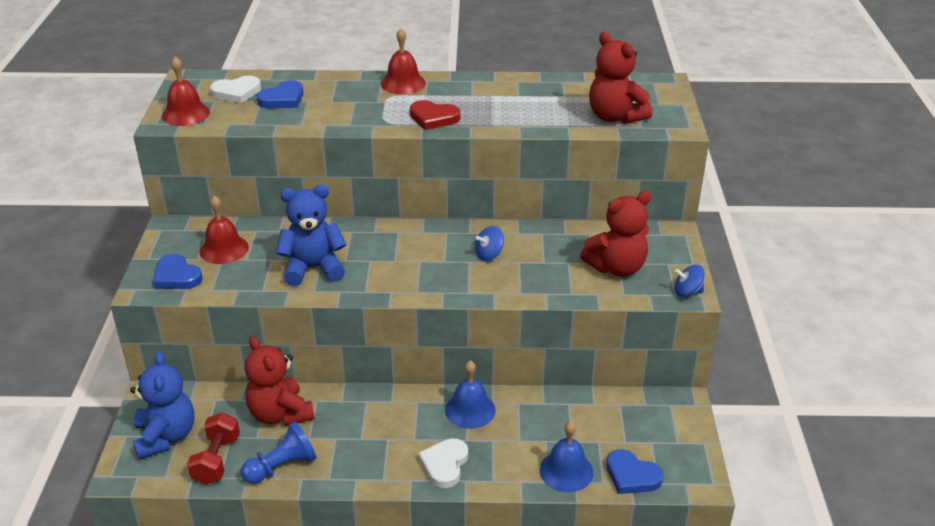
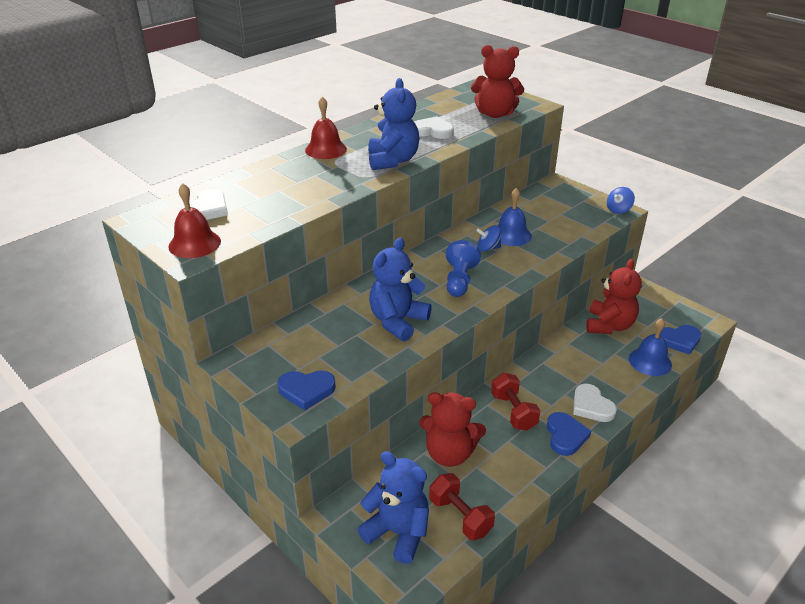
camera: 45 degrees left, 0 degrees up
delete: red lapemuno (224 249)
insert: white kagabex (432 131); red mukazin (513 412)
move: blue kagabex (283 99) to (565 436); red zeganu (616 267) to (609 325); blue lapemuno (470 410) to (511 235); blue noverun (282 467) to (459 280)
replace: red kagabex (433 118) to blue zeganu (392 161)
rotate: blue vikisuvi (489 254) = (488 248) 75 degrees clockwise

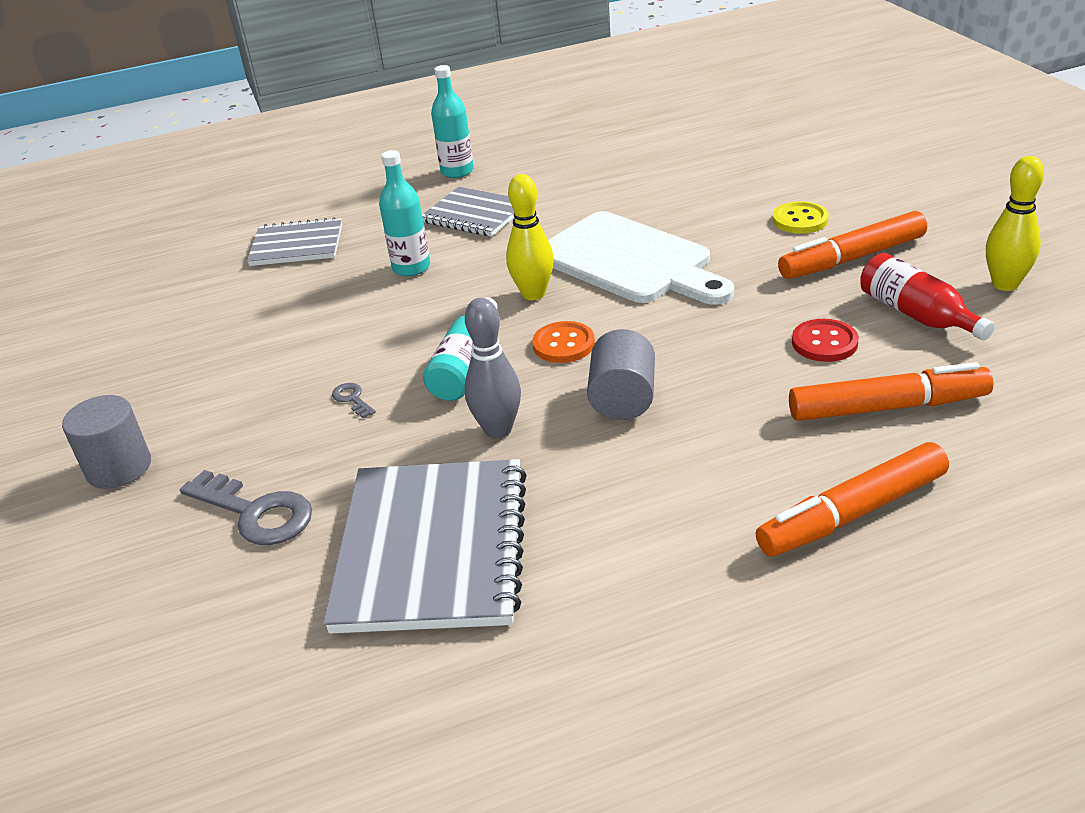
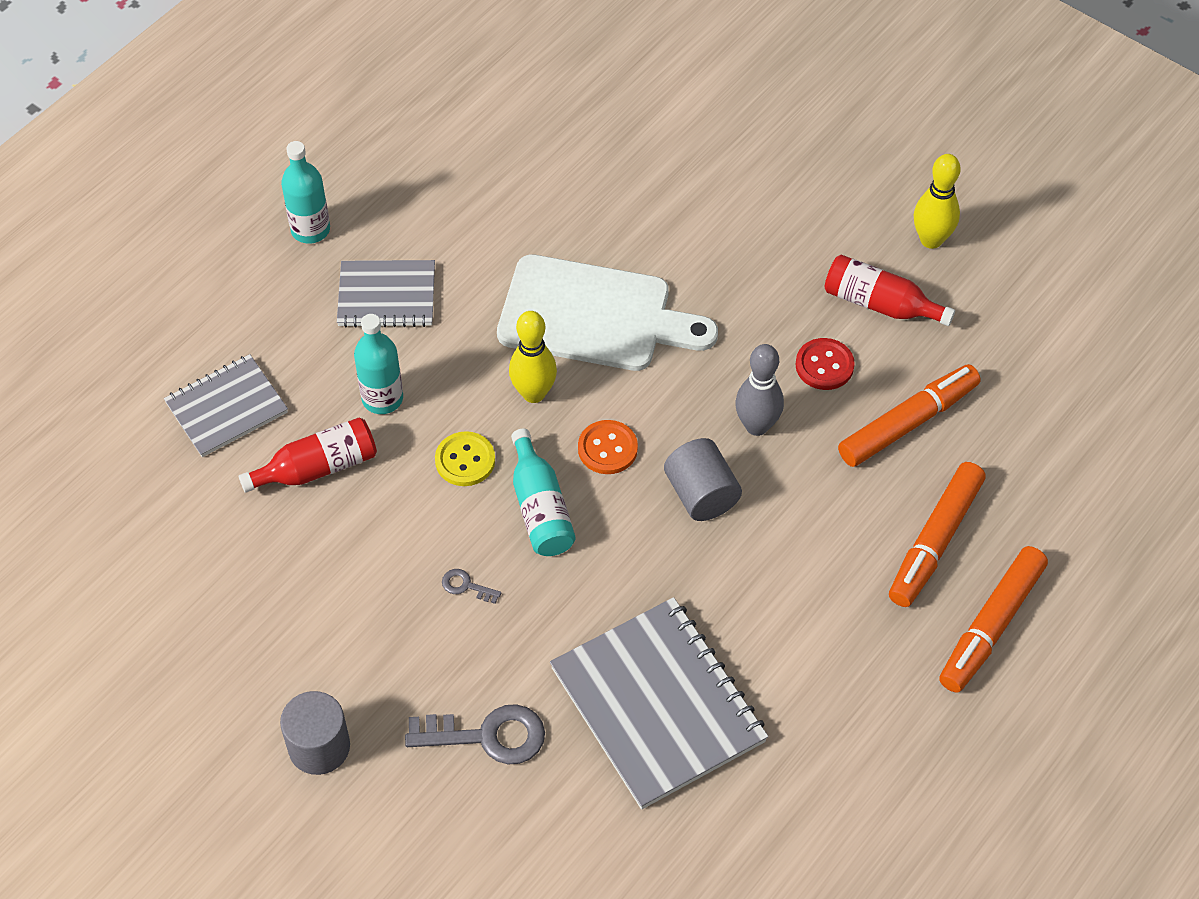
camera: 35 degrees left, 20 degrees up
insert: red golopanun (317 467)
move: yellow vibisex (800 220) to (465 460); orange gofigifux (852 258) to (991 626); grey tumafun (498 430) to (756 426)

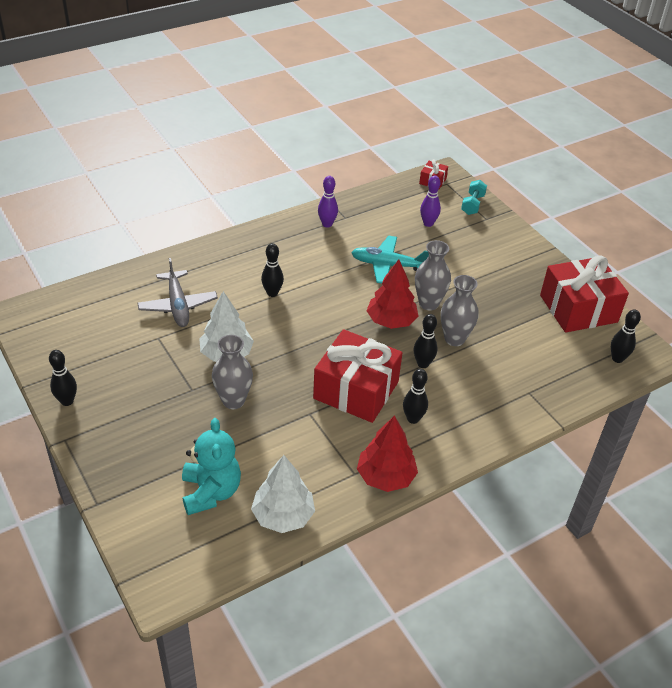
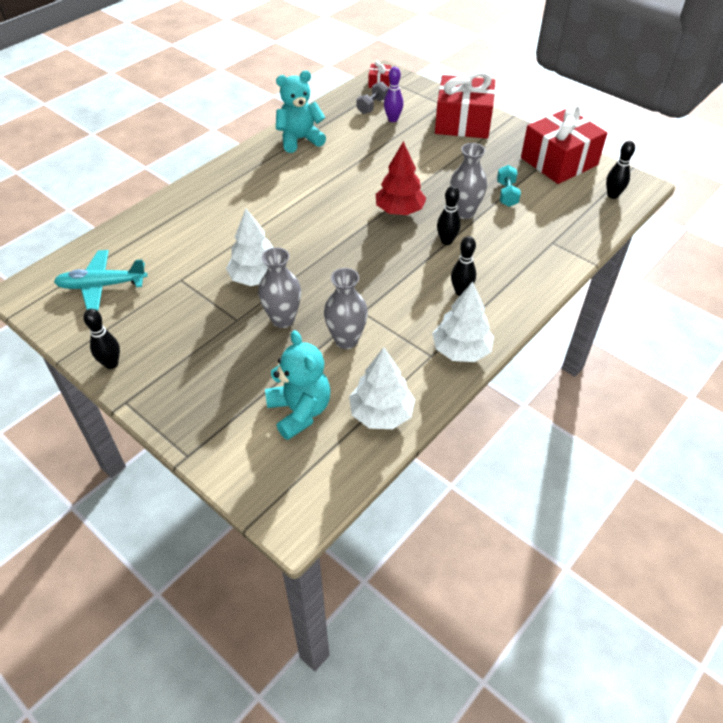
camera: 15 degrees left, 5 degrees up
delete: black tumafun (272 293); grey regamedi (178 305)
insert: grey mukazin (372 106)
move: turquoise mukazin (472 204) to (507 194); turquoise regamedi (387 265) to (102 286); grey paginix (428 303) to (346 340); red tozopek (356 390) to (463 122)
replace: purple tumafun (327 224) to turquoise zeganu (300 140)
recolor: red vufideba (385 476) to white vufideba (461 350)

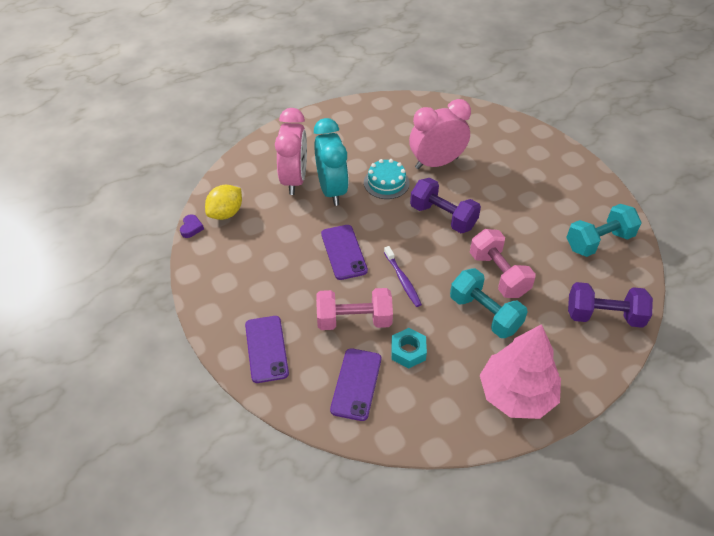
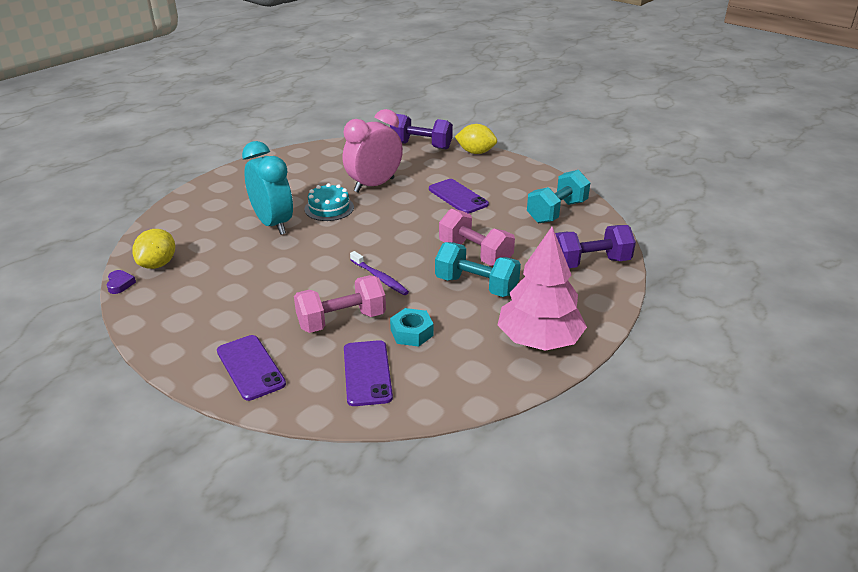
camera: 20 degrees left, 15 degrees down
delete: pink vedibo (294 179)
insert: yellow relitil (475 152)
move: purple mukazin (443 217) to (421 145); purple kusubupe (344 252) to (458 197)

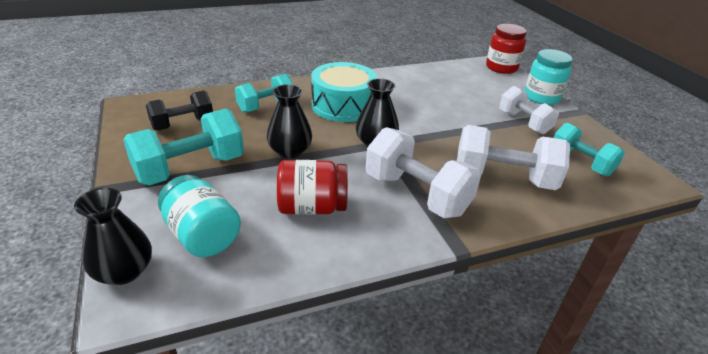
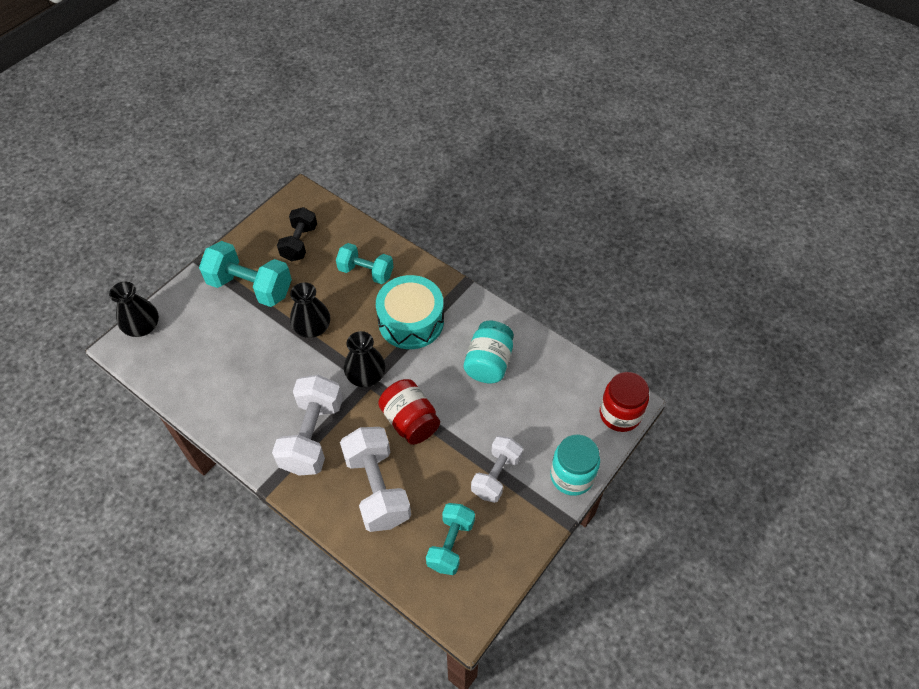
camera: 60 degrees right, 20 degrees up
move: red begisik (312 207) to (410 421); turquoise begisik (202 235) to (488 363)
rotate: black mukazin (183 124) = (299 243) 75 degrees clockwise

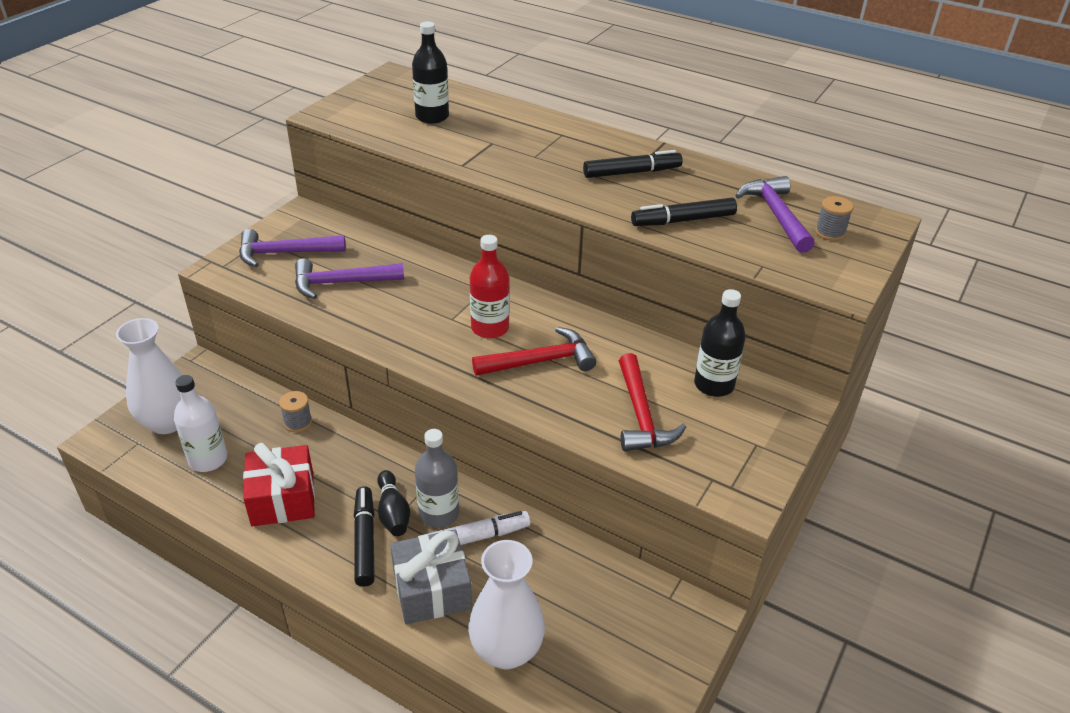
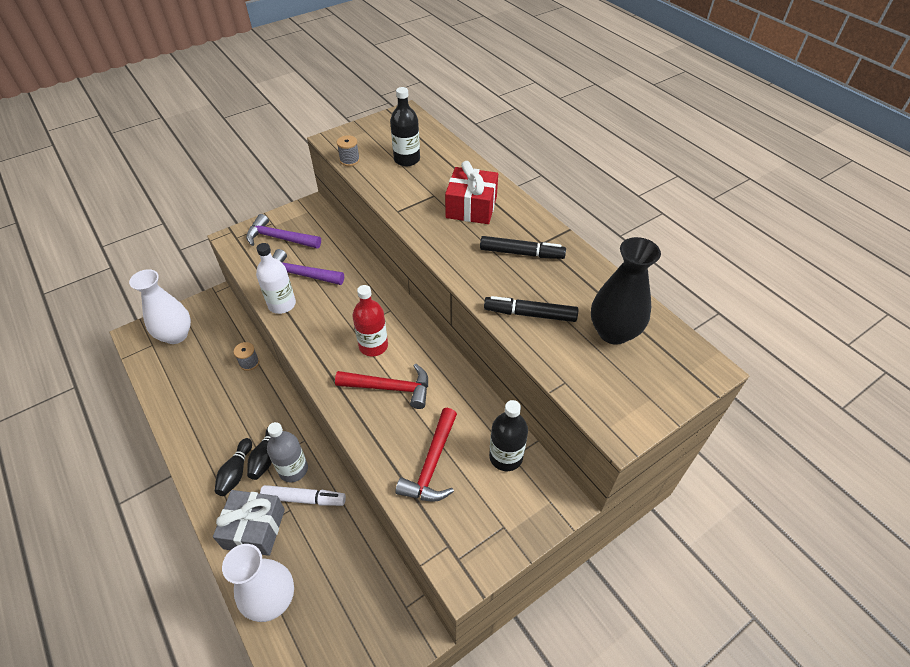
camera: 25 degrees right, 10 degrees up
move: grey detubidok (830 232) to (349 160); white golopanun (208 459) to (282 304); red tozopek (283 499) to (471 207)
replace: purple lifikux (776 215) to black paginix (613 332); black gofigifux (365 541) to black tumafun (236 472)

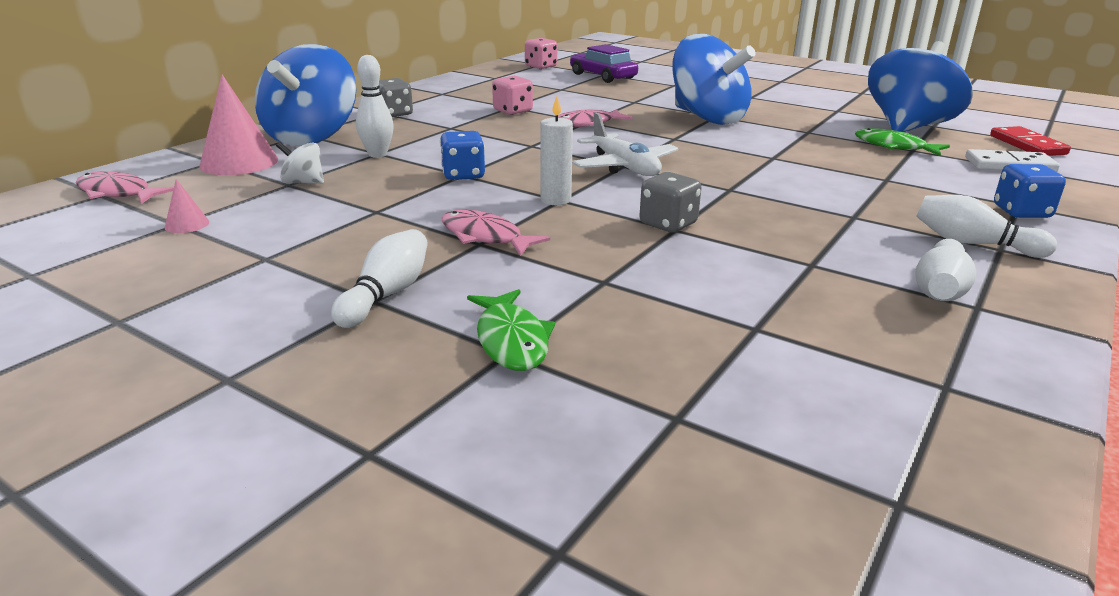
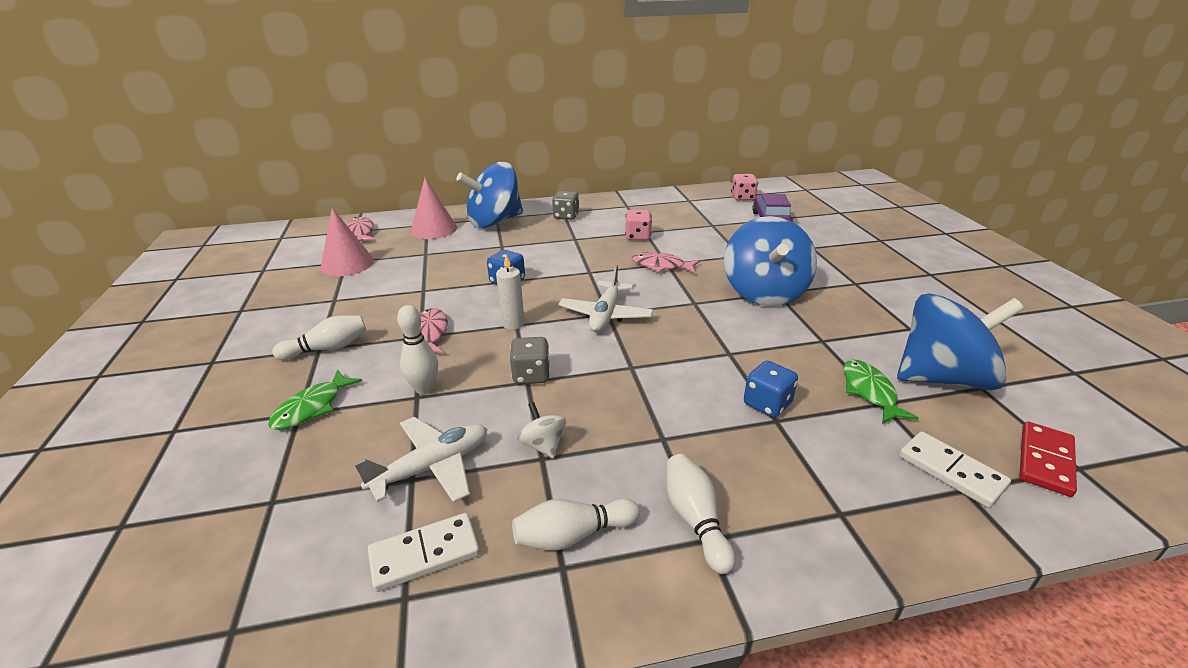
camera: 45 degrees right, 5 degrees up
insert: white regamedi (432 467); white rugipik (425 554)
move: white tumafun (377 154) to (424 389); white vikisuvi (303 182) to (543 445); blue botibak (1021 212) to (767 404)
resize: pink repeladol (187 224) = (347 264) x2.18

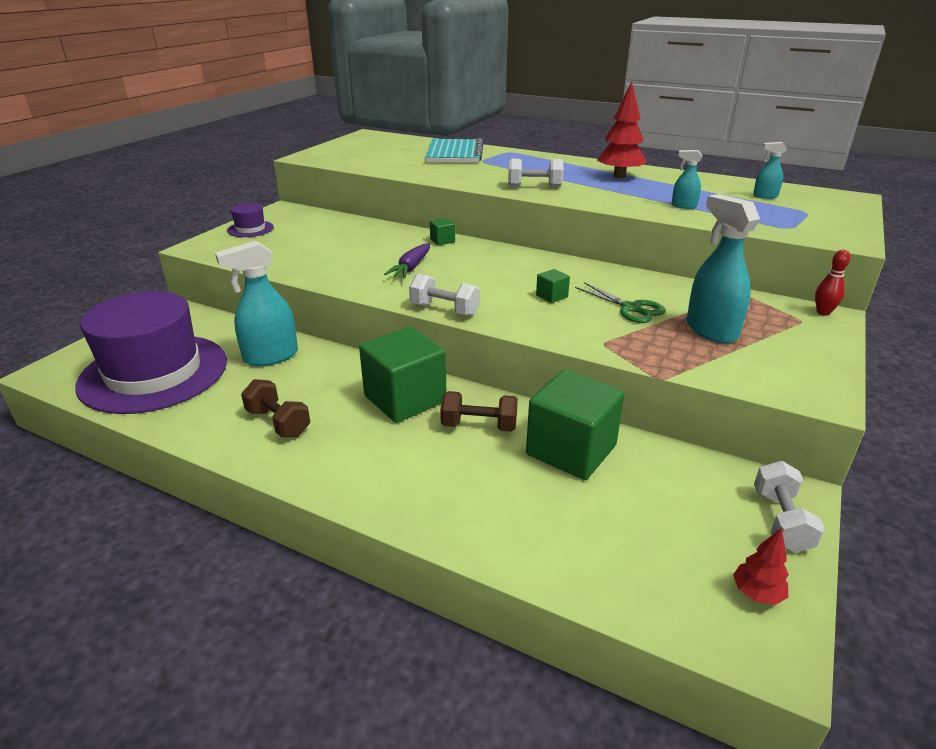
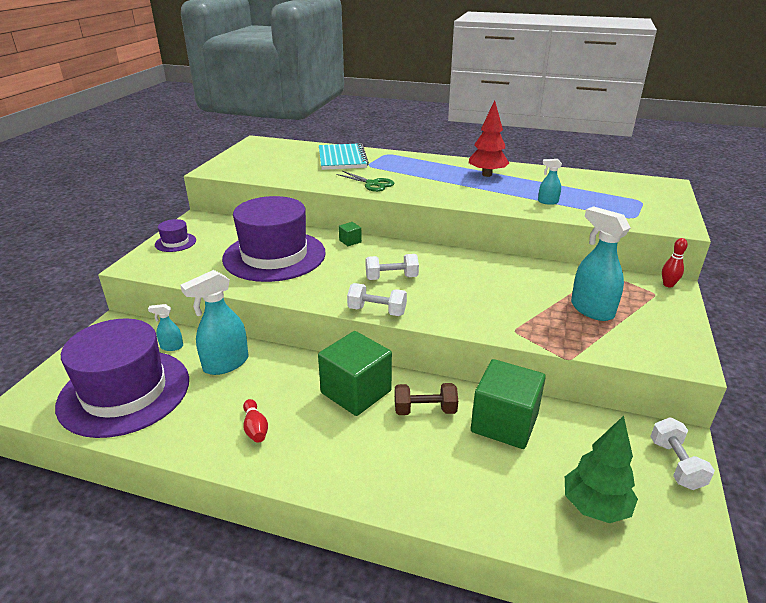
camera: 10 degrees left, 0 degrees up
delete: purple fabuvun (411 267); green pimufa (551 296); red vufideba (756 594)
insert: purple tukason (274 255); green vufideba (595 507)
move: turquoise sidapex (765 196) to (171 347); white mukazin (534 186) to (391 278); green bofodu (631 308) to (372 184)
replace: brown mukazin (278 422) to red tumafun (255 428)

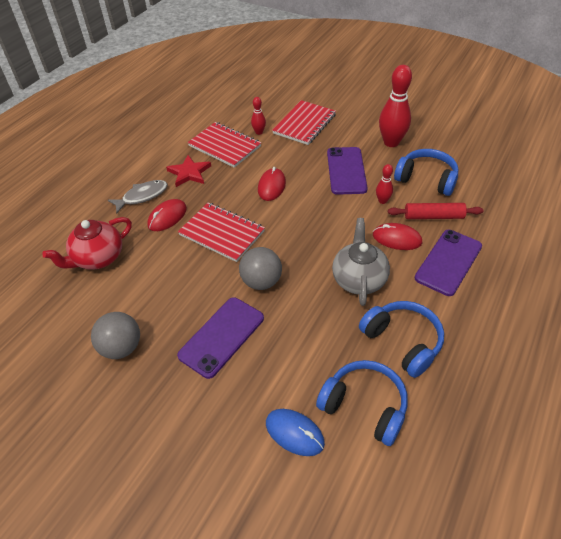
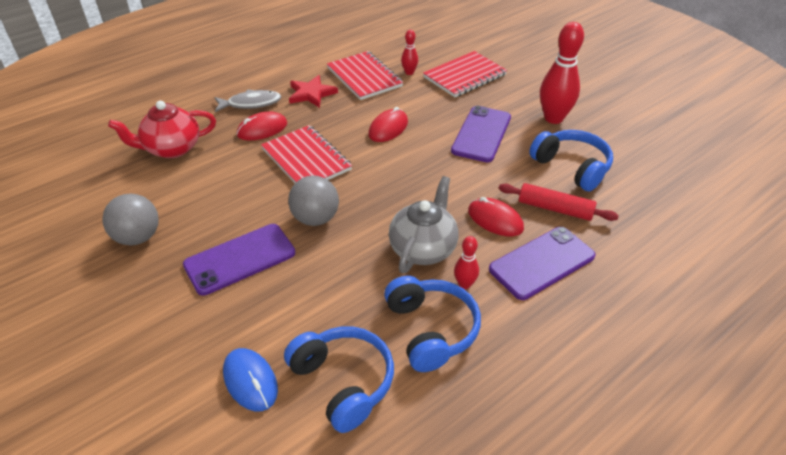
camera: 20 degrees right, 5 degrees down
move: red tumafun (382 201) to (464 284)

